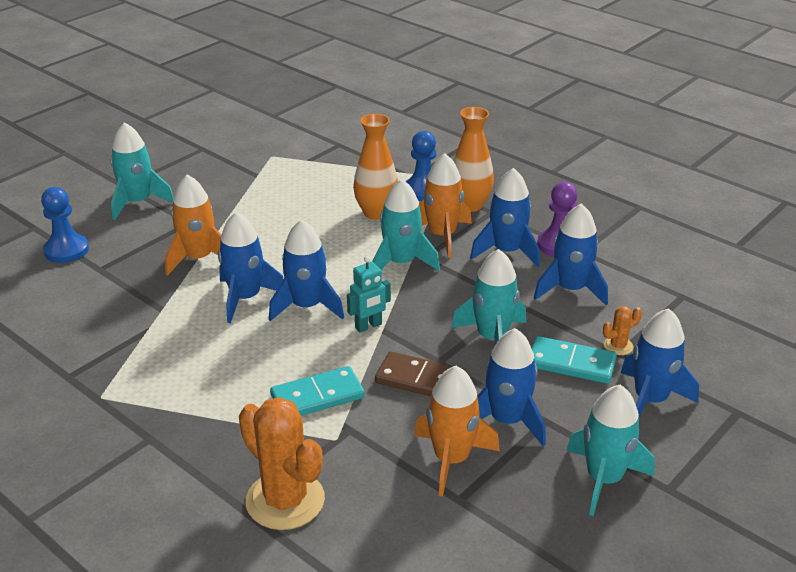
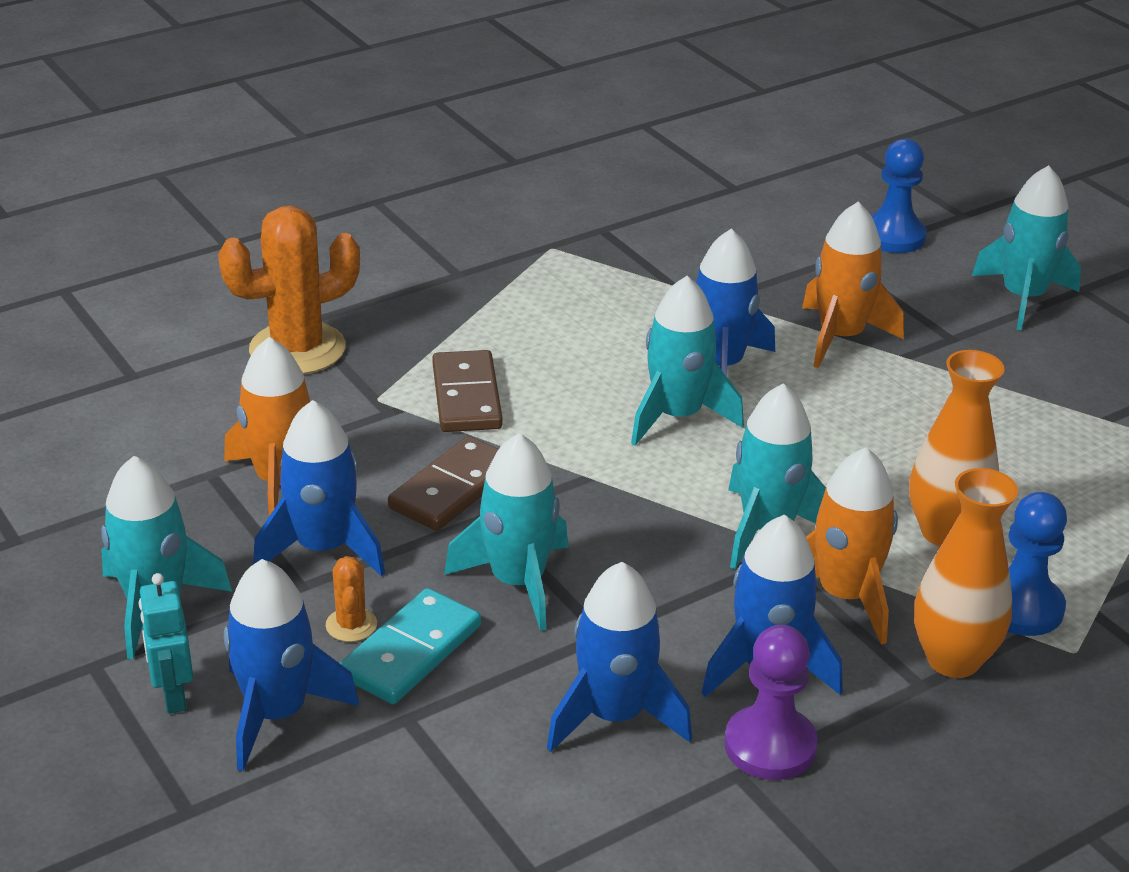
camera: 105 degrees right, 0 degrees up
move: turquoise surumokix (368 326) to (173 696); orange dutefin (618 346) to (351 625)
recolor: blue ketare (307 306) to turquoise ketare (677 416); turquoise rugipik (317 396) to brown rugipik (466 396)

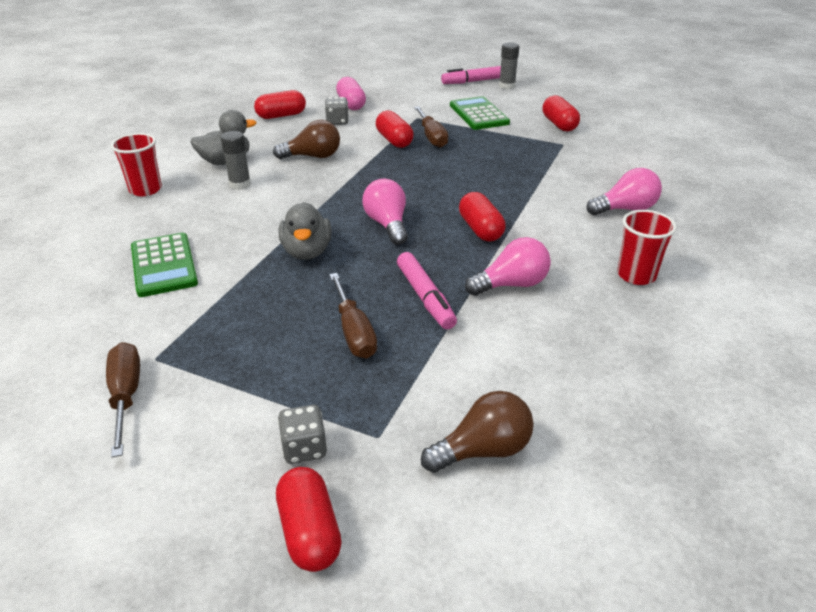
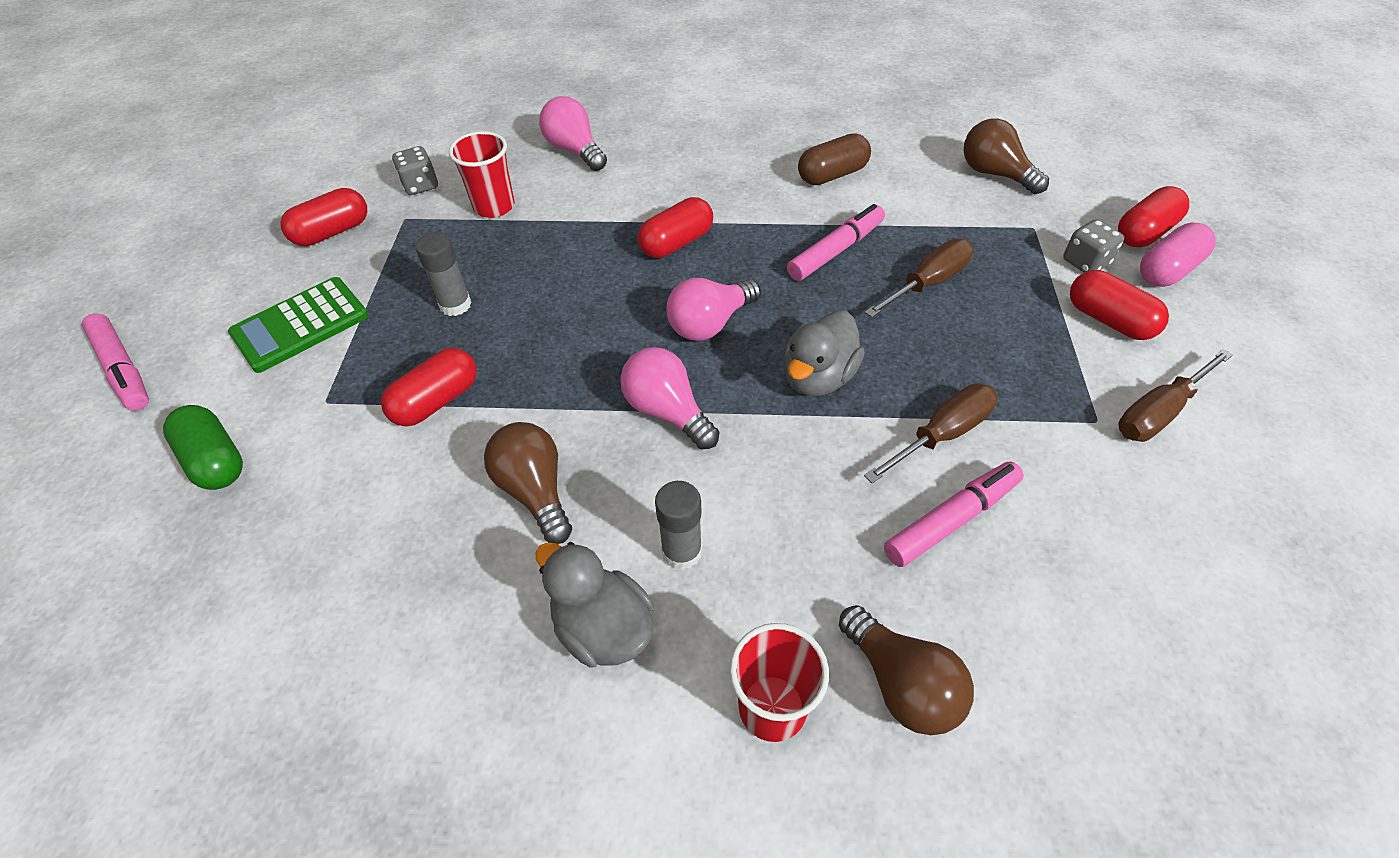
camera: 110 degrees left, 15 degrees up
insert: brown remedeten (832 175); green remedeten (215 460); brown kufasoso (901 683)
move: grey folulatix (507 86) to (455 305); pink remedeten (351 104) to (1168 270); red remedeten (281 116) to (1109 320); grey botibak (337 122) to (420 185); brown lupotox (431 137) to (941 435); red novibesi (636 275) to (494 206); pink kufasoso (511 284) to (667 411)
replace: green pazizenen (164 265) to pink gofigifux (951 520)
rotate: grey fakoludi (307 252) = (818 377) 150 degrees clockwise

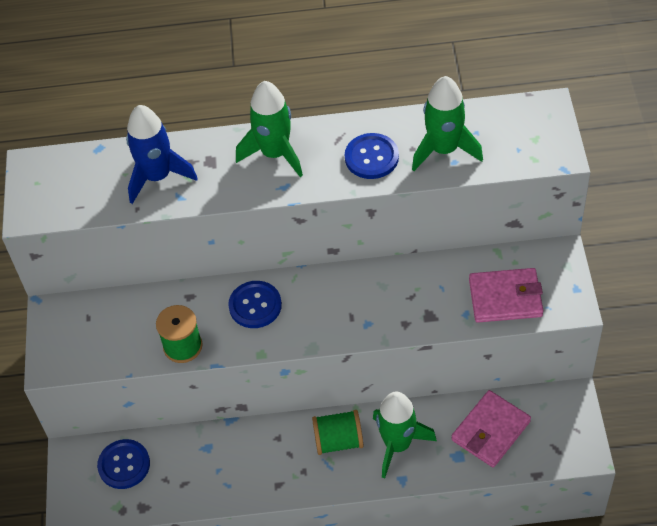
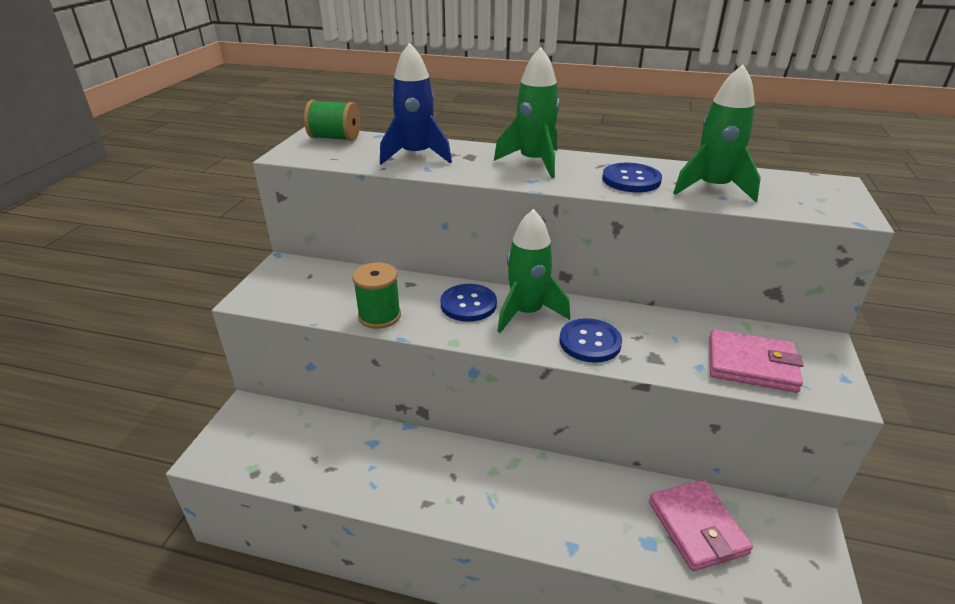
camera: 15 degrees right, 20 degrees down
move: green ketare (397 444) to (527 313); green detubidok (338 441) to (335 138); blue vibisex (124 465) to (590 342)
rotate: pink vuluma (490 431) = (697 527) 75 degrees counterclockwise

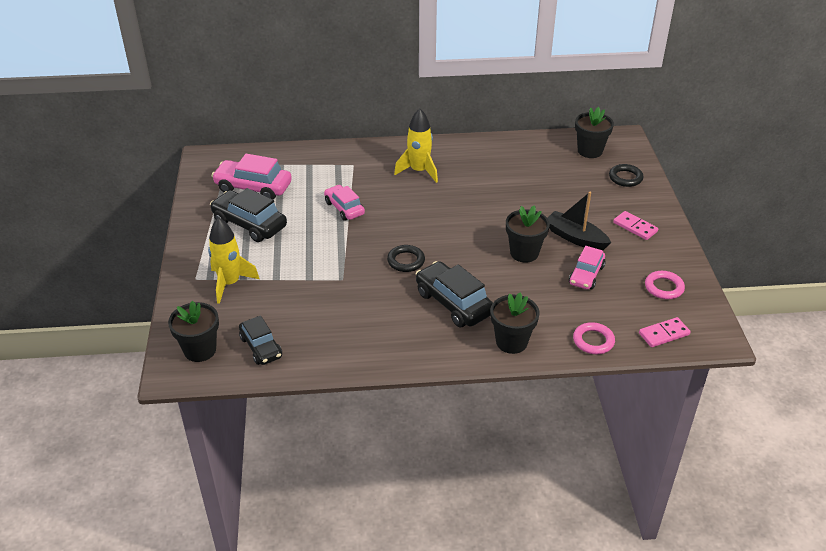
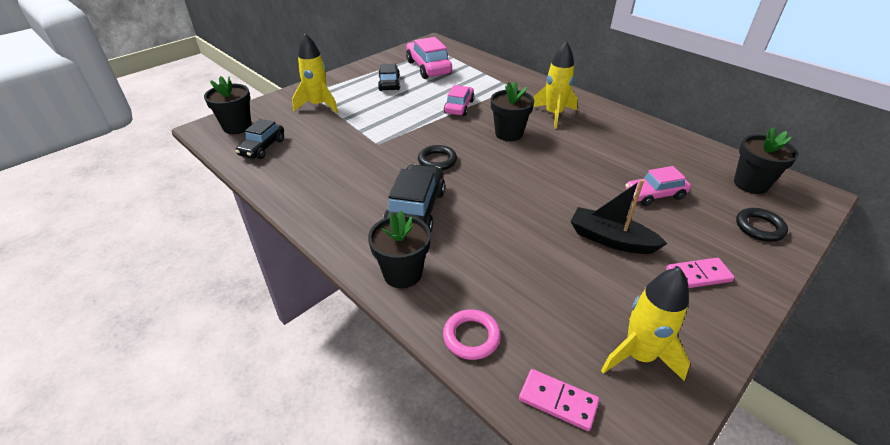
camera: 50 degrees right, 0 degrees up
move: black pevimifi (524 253) to (509 134); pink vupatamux (586 275) to (654 195)
replace: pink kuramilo (664 287) to yellow ketare (638 355)
rotate: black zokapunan (575 238) = (611 239) 60 degrees counterclockwise; pink rugipik (635 227) = (698 275) 75 degrees clockwise
resize: black vupatamux (249 224) = (389 83) x0.65

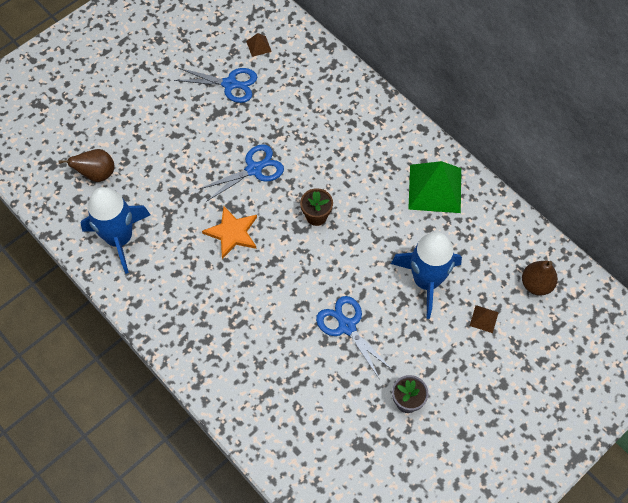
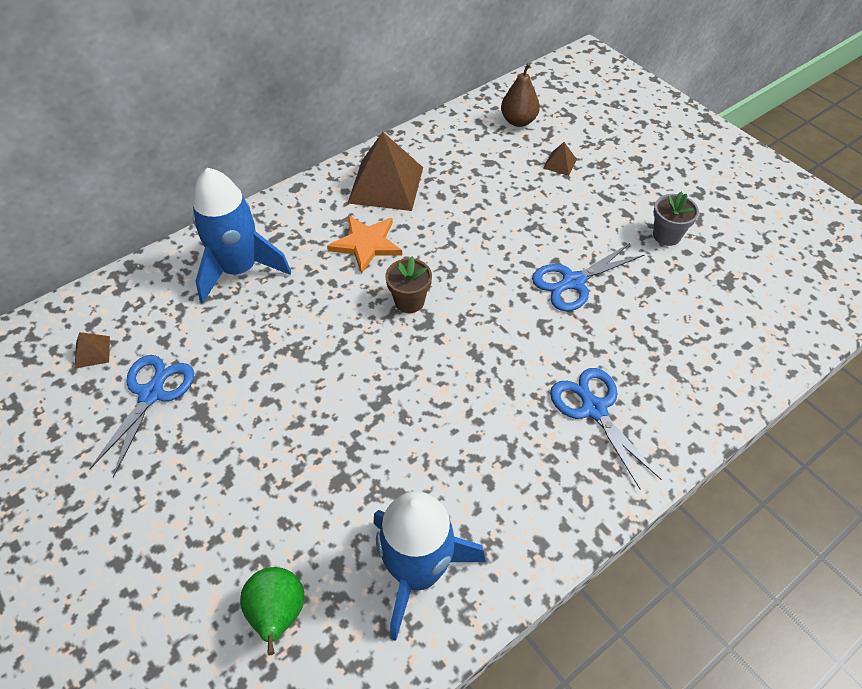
camera: 85 degrees left, 10 degrees down
move: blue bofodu (254 169) to (594 409); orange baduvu (232 233) to (366 244); blue ketare (426 281) to (239 269)
recolor: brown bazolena (97 174) to green bazolena (278 614); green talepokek (435 188) to brown talepokek (386 185)

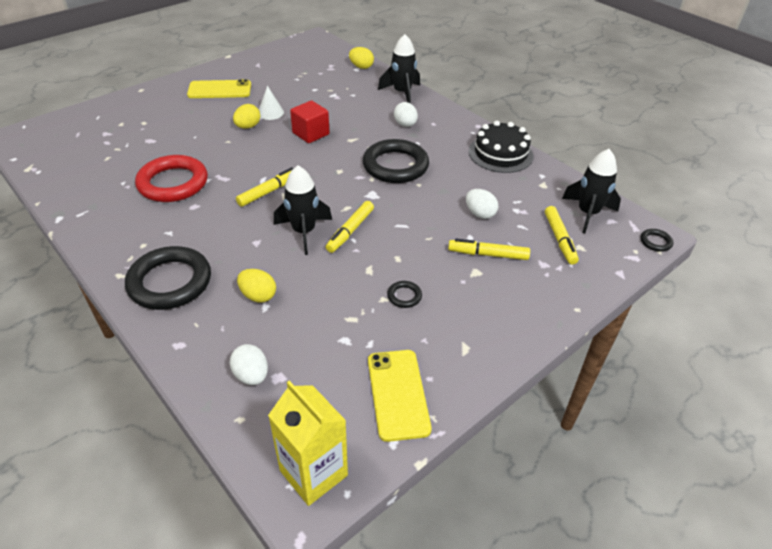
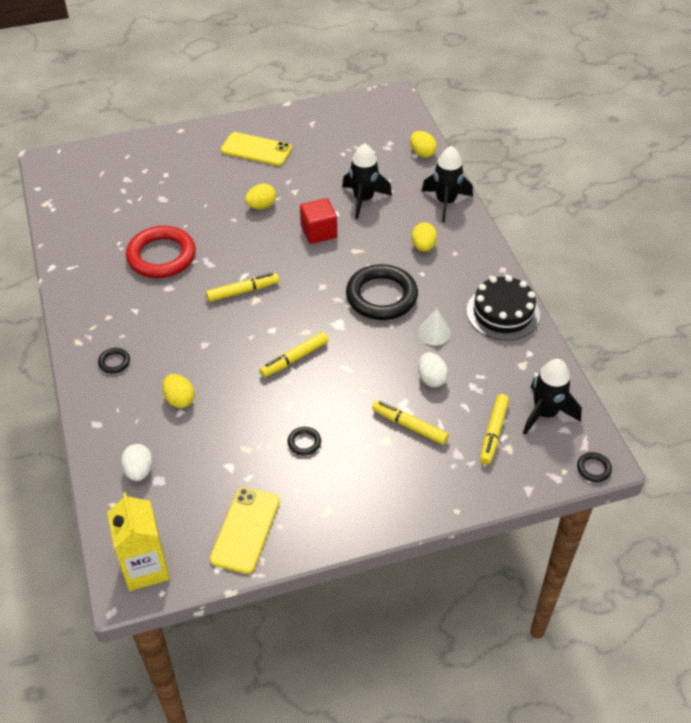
camera: 25 degrees right, 5 degrees up
move: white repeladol (270 112) to (434 333); black ketare (304 232) to (363 200)
recolor: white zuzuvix (405 125) to yellow zuzuvix (423 246)
resize: black kuramilo (170 282) = (114 362) x0.42

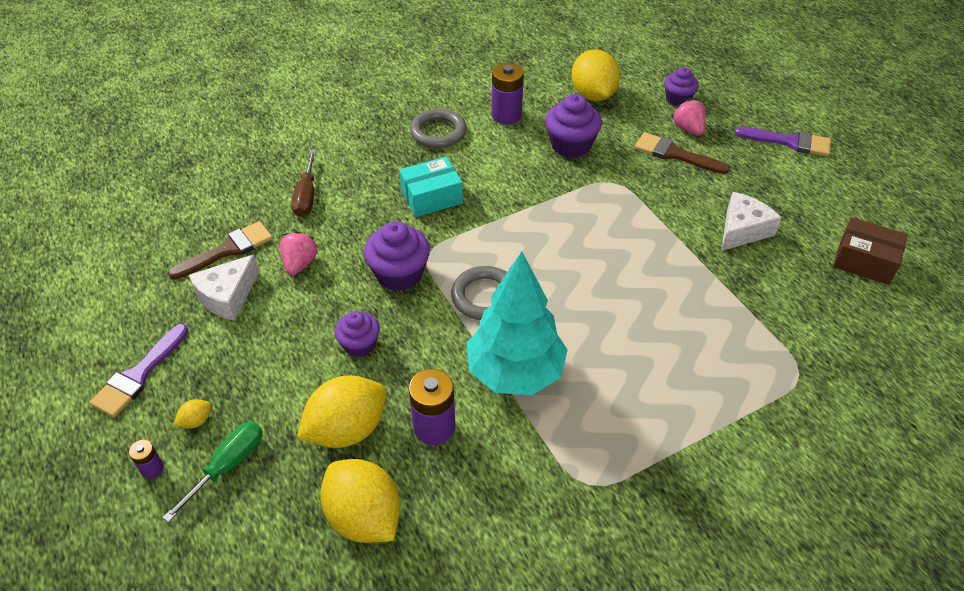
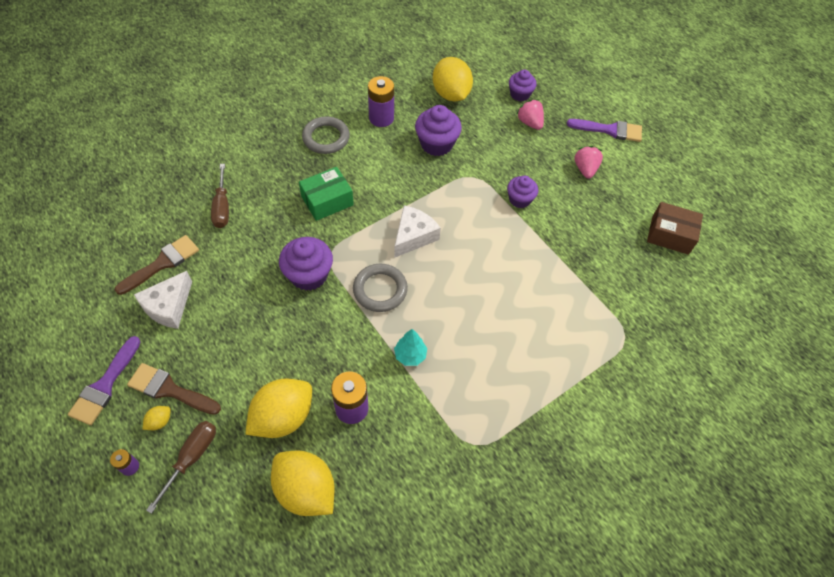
camera: 10 degrees left, 10 degrees up
move: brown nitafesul (675 154) to (170 390); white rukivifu (742 230) to (413 236); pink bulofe (300 263) to (585 169); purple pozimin (359 344) to (519 199)
recolor: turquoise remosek (431 197) to green remosek (327 201); green lupotox (227 466) to brown lupotox (191 458)
resize: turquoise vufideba (515 373) = (410 355) x0.43

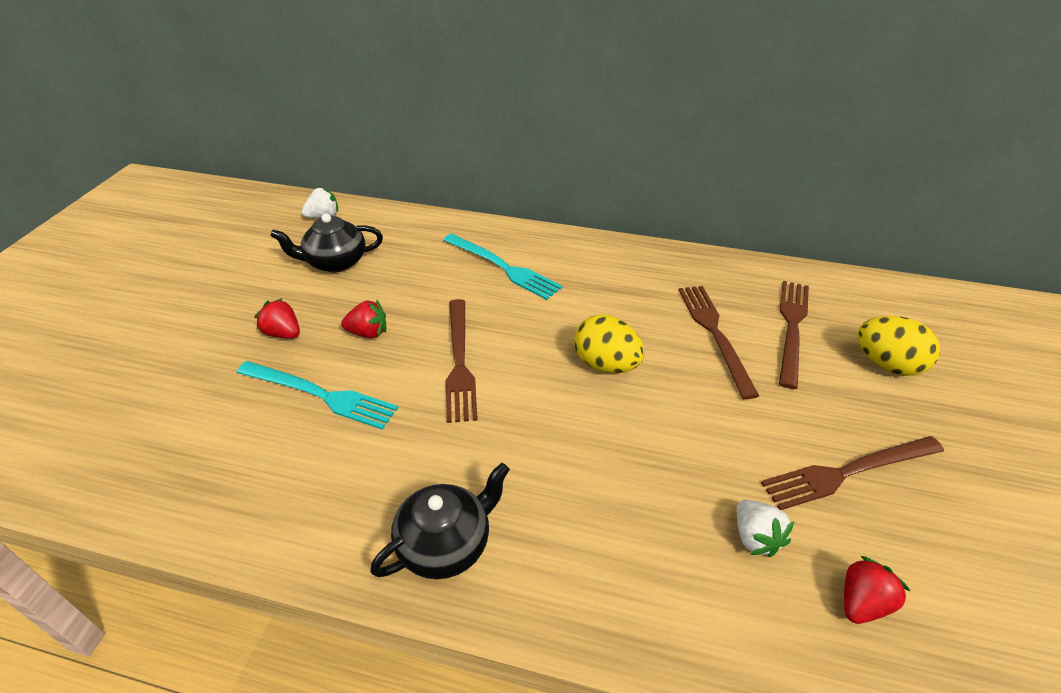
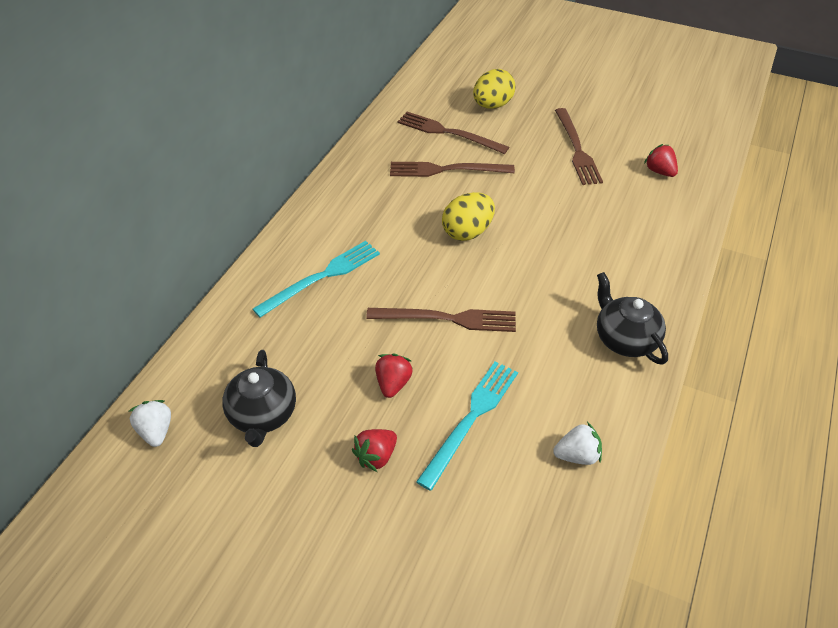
camera: 80 degrees left, 5 degrees up
move: white bulofe (755 537) to (577 455)

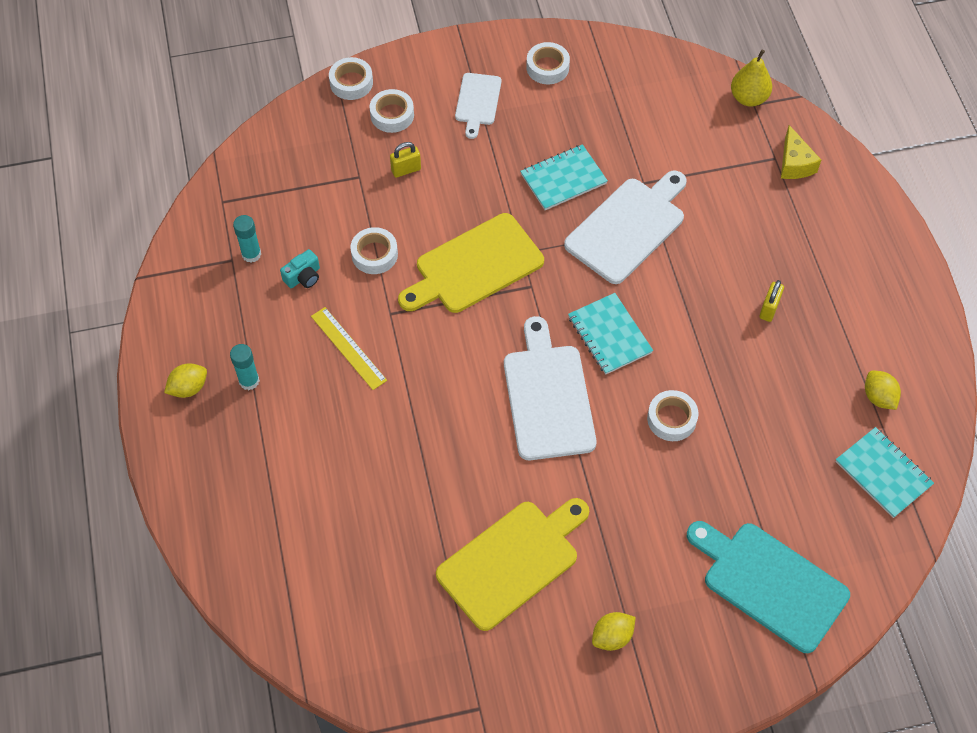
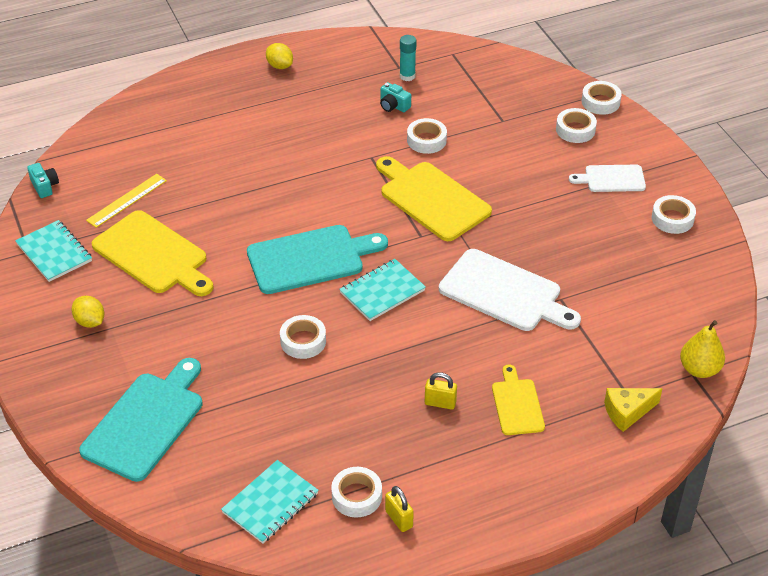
camera: 80 degrees right, 15 degrees down
delete: turquoise folulatix (249 381)
insert: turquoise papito (44 186); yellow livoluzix (517 404)
move: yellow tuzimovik (406 170) to (399 519); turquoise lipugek (563 179) to (54 253); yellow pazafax (348 348) to (127 200)
replace: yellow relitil (878 397) to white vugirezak (356 496)
recolor: white livoluzix (547 397) to turquoise livoluzix (310 258)

